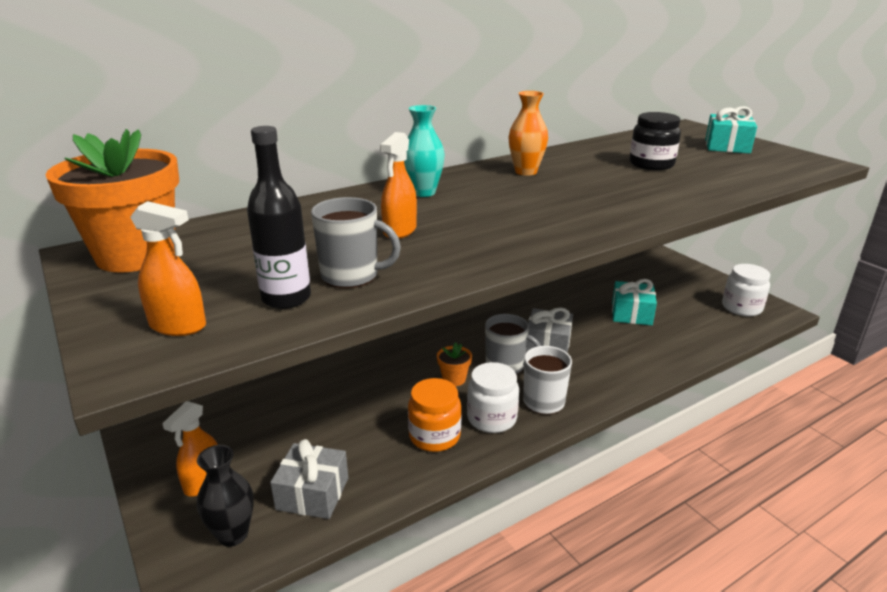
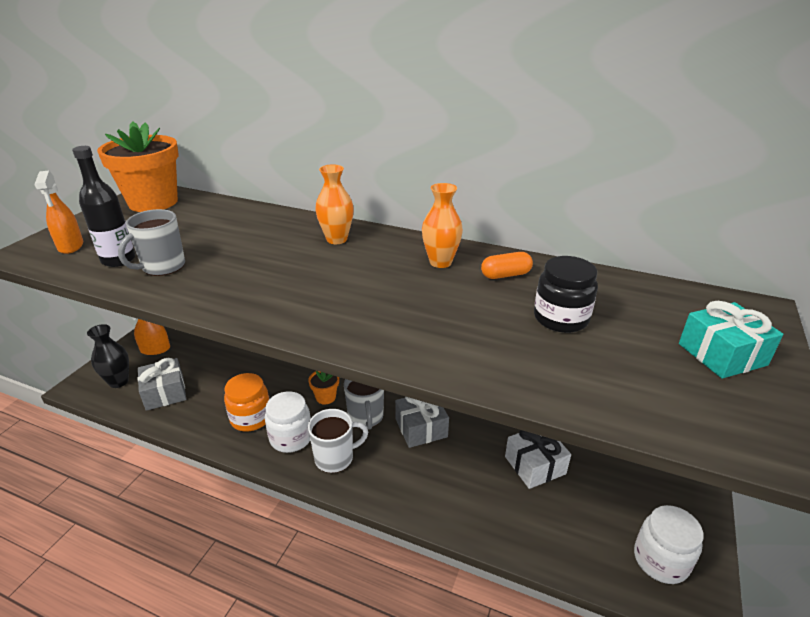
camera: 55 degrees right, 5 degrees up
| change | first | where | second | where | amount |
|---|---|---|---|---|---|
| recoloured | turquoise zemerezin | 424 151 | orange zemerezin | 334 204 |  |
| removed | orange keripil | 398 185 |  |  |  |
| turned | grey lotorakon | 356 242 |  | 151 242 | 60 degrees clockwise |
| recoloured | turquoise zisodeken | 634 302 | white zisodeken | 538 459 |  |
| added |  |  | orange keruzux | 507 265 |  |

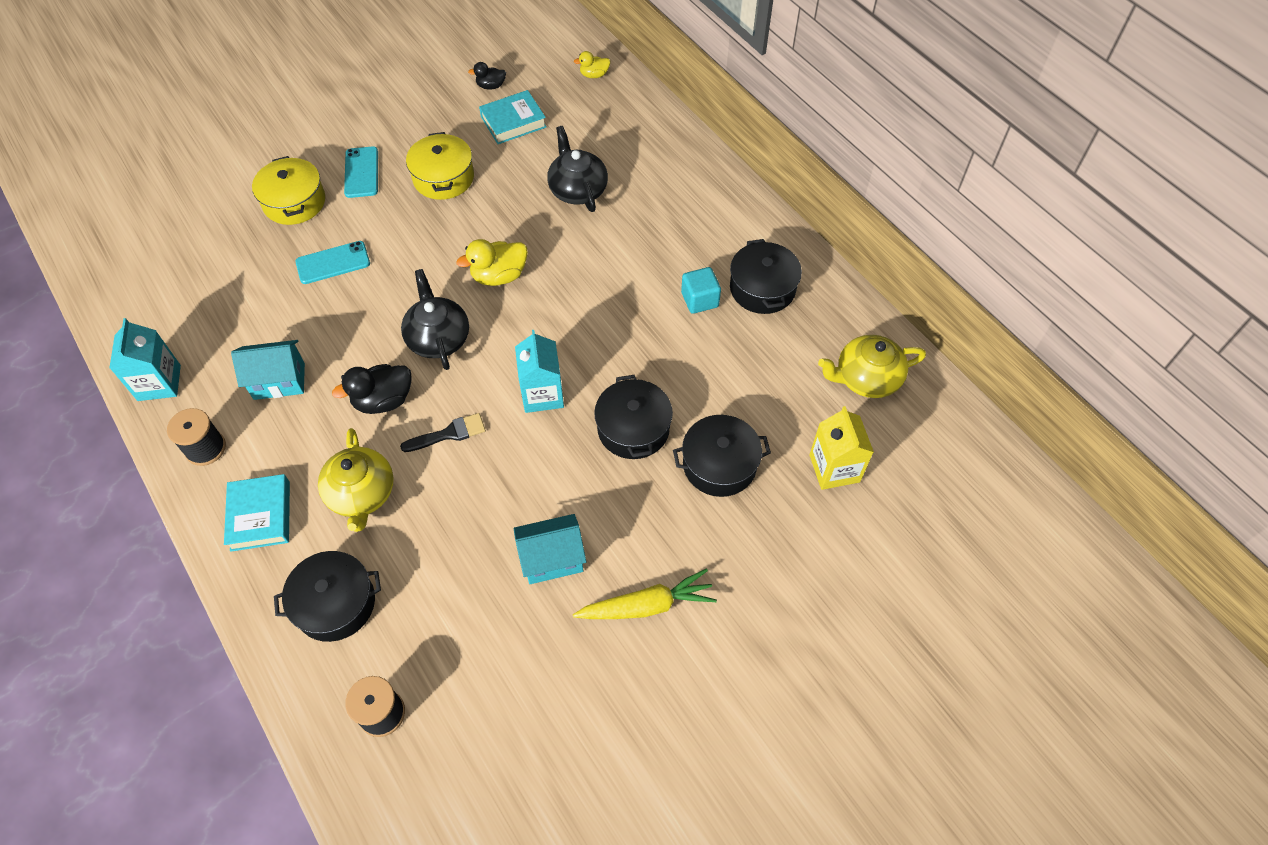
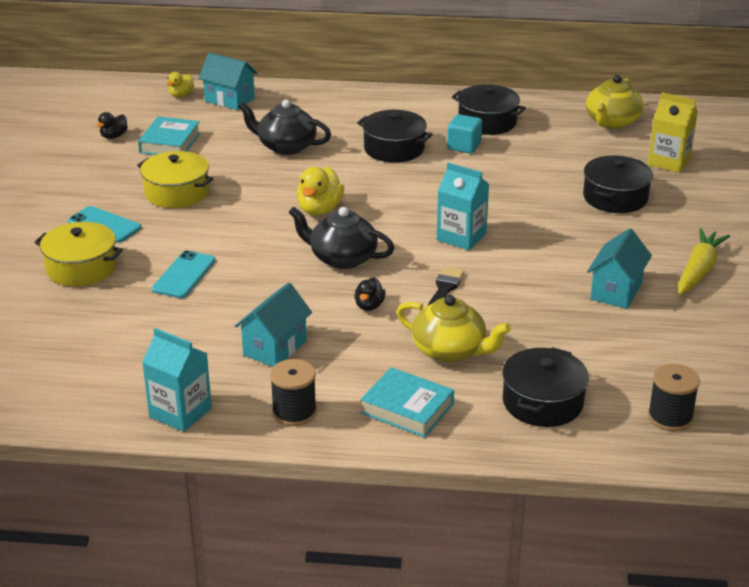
camera: 50 degrees left, 25 degrees down
| change | first | where | second | where | amount |
|---|---|---|---|---|---|
| resized | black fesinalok | 372 389 |  | 370 294 | x0.59 |
| moved | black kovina | 633 417 |  | 395 136 |  |
| added |  |  | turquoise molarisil | 228 81 |  |

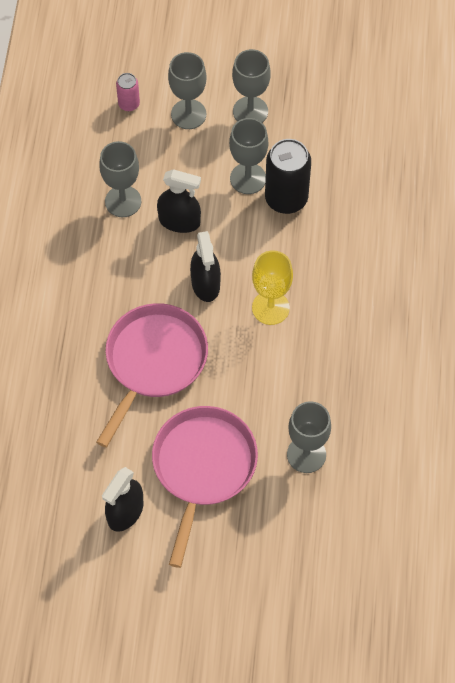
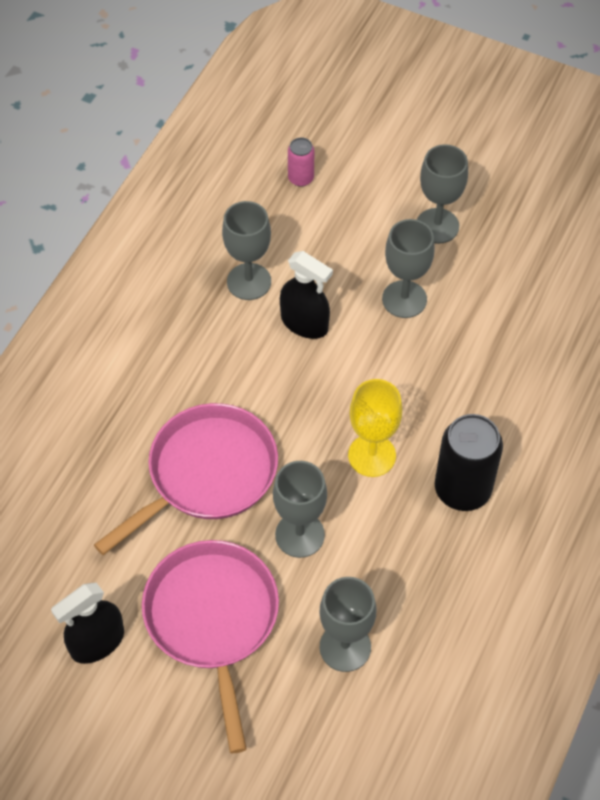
camera: 20 degrees right, 5 degrees down
| change | first | where | second | where | amount |
|---|---|---|---|---|---|
| moved | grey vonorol | 187 90 |  | 300 509 |  |
| moved | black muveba | 288 176 |  | 469 462 |  |
| removed | black keripil | 205 266 |  |  |  |
| turned | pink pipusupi | 205 487 |  | 210 646 | 45 degrees counterclockwise |

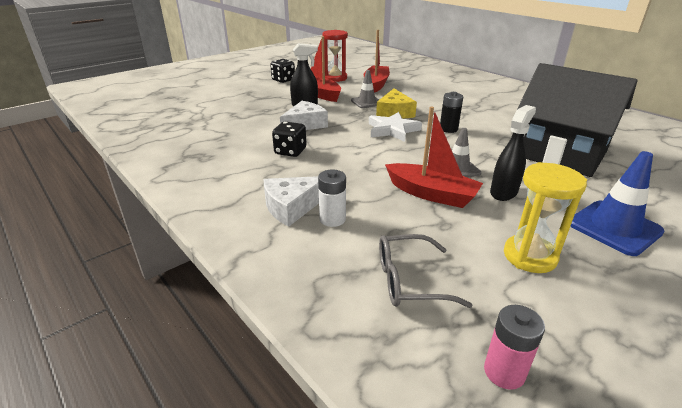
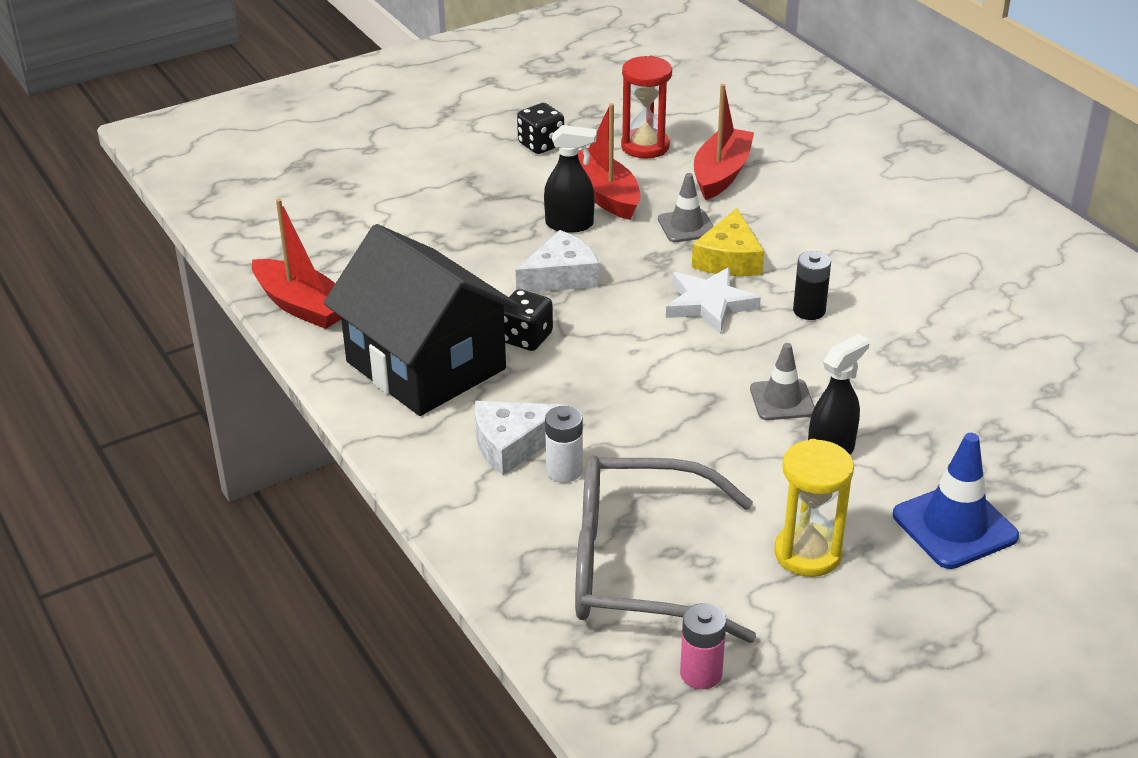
camera: 10 degrees right, 5 degrees up
| change | first | where | second | where | amount |
|---|---|---|---|---|---|
| moved | black molarisil | 577 120 |  | 421 320 |  |
| moved | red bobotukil | 434 157 |  | 296 264 |  |
| resized | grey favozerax | 425 271 |  | 665 549 | x1.87 |

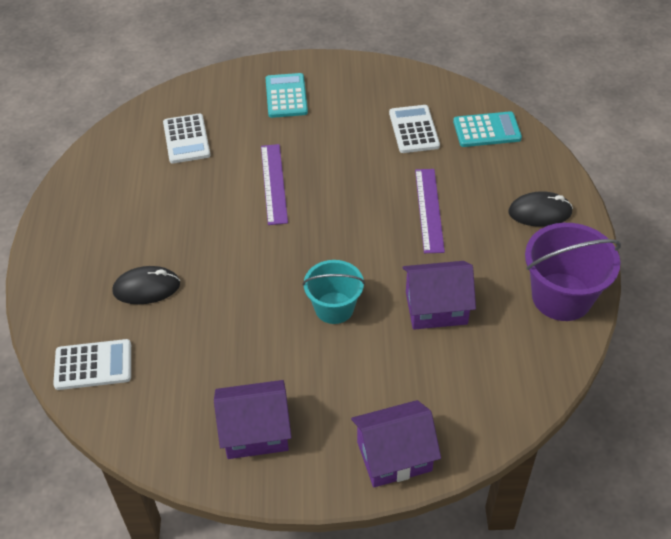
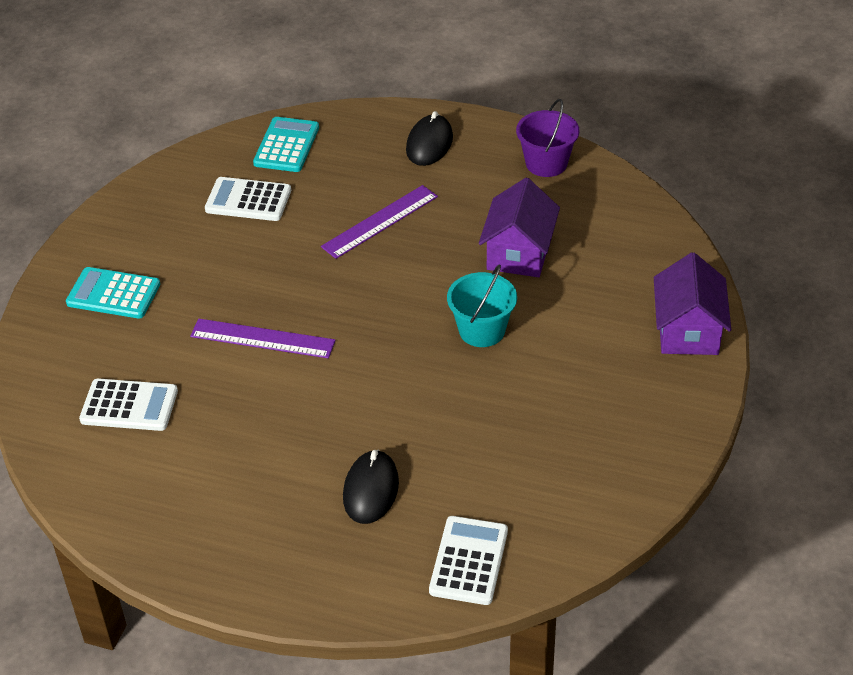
camera: 70 degrees left, 5 degrees down
| change | first | where | second | where | amount |
|---|---|---|---|---|---|
| turned | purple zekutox | 430 211 |  | 379 222 | 60 degrees counterclockwise |
| resized | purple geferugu | 573 272 |  | 547 138 | x0.65 |
| removed | purple molarisil | 253 419 |  |  |  |

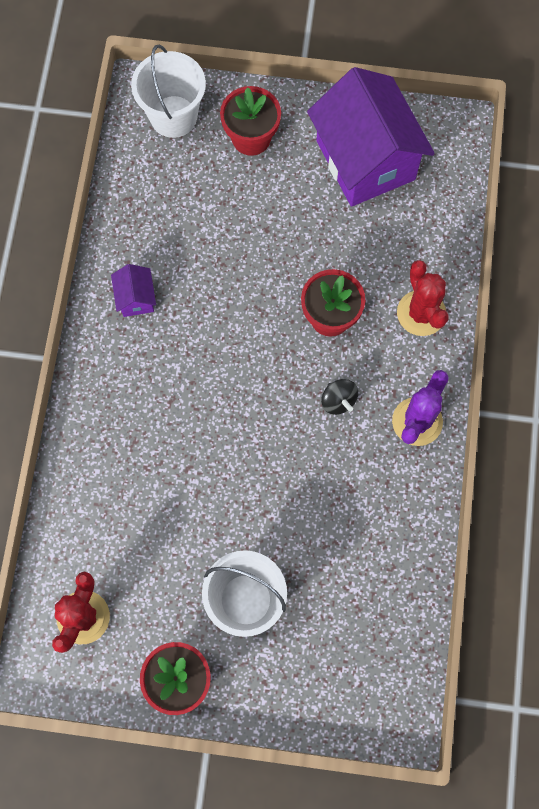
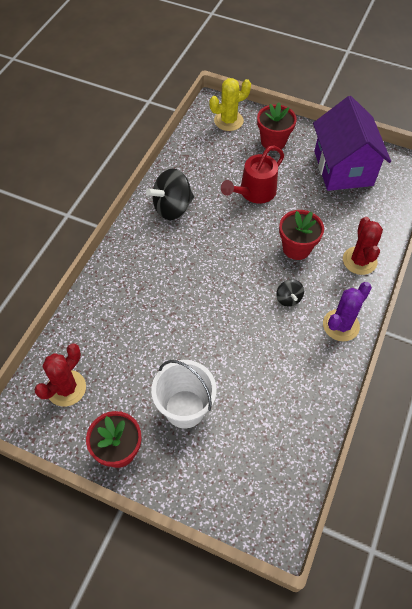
camera: 15 degrees right, 15 degrees down
| change | first | where | second | where | amount |
|---|---|---|---|---|---|
| replaced | white geferugu | 168 91 | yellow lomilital | 230 104 |  |
| replaced | purple molarisil | 133 290 | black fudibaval | 170 194 |  |
| added |  |  | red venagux | 252 174 |  |

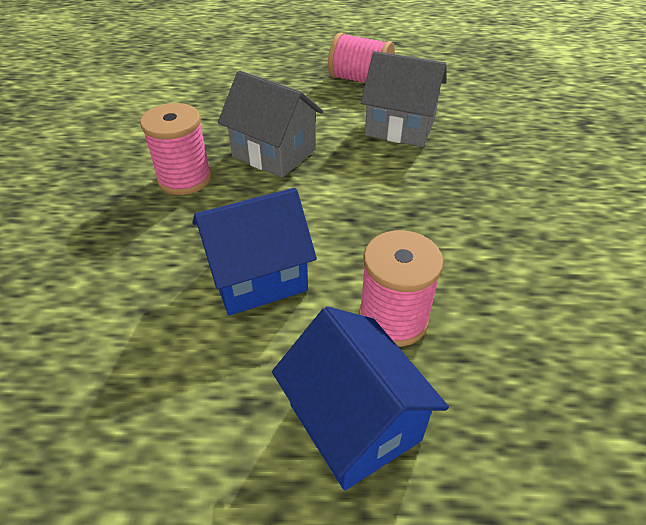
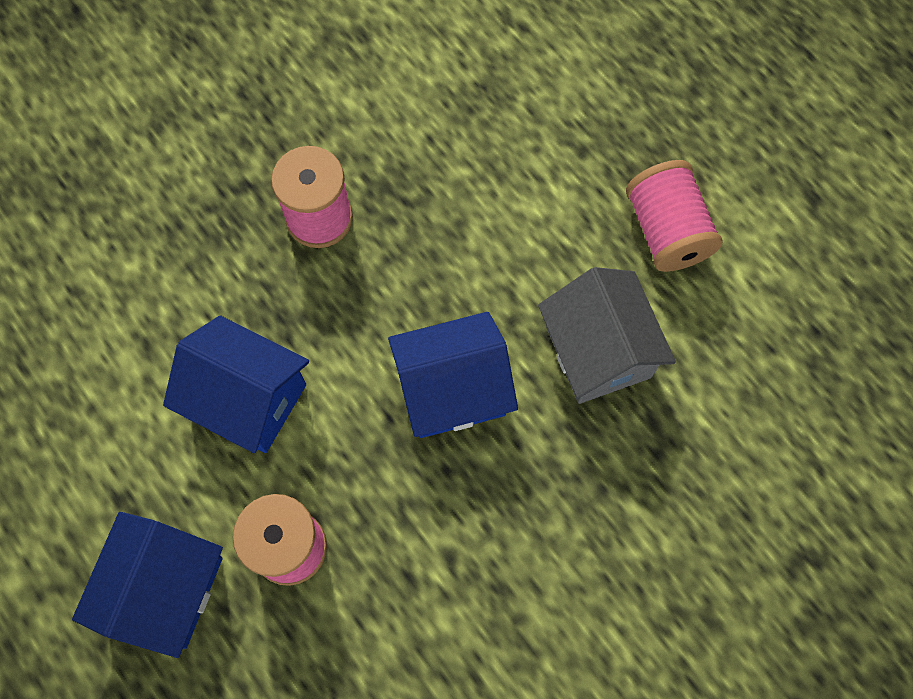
camera: 50 degrees right, 25 degrees up
| change | first | where | second | where | amount |
|---|---|---|---|---|---|
| removed | grey molarisil | 271 124 |  |  |  |
| added |  |  | blue molarisil | 453 375 |  |

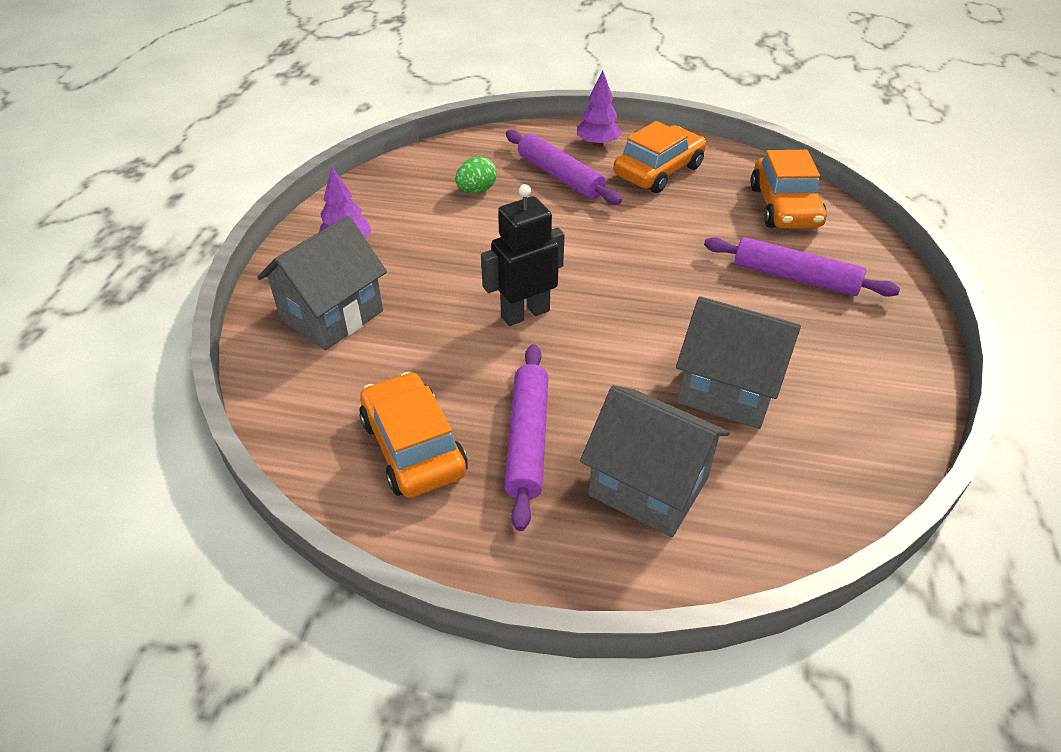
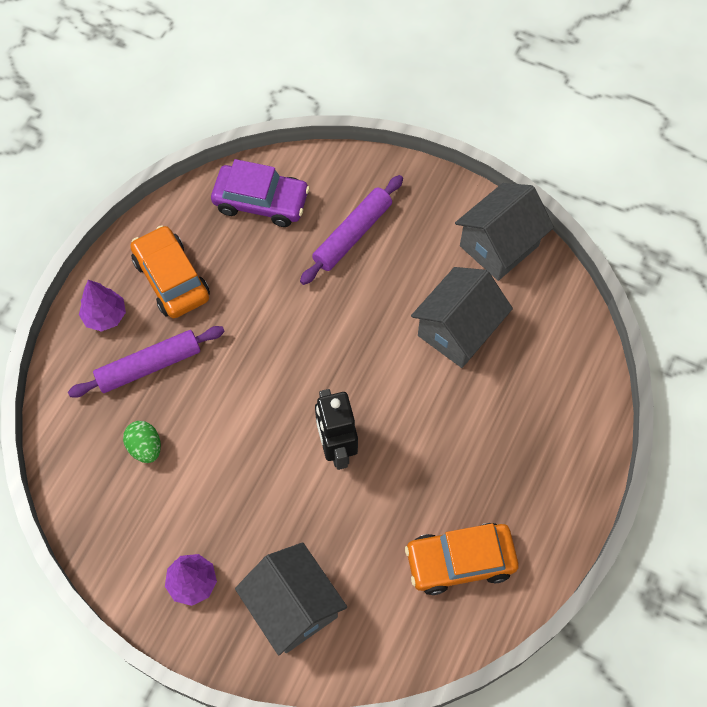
camera: 75 degrees left, 20 degrees up
| change | first | where | second | where | amount |
|---|---|---|---|---|---|
| recoloured | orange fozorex | 788 189 | purple fozorex | 260 193 |  |
| removed | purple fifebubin | 526 437 |  |  |  |
| moved | grey molarisil | 655 461 |  | 504 232 |  |

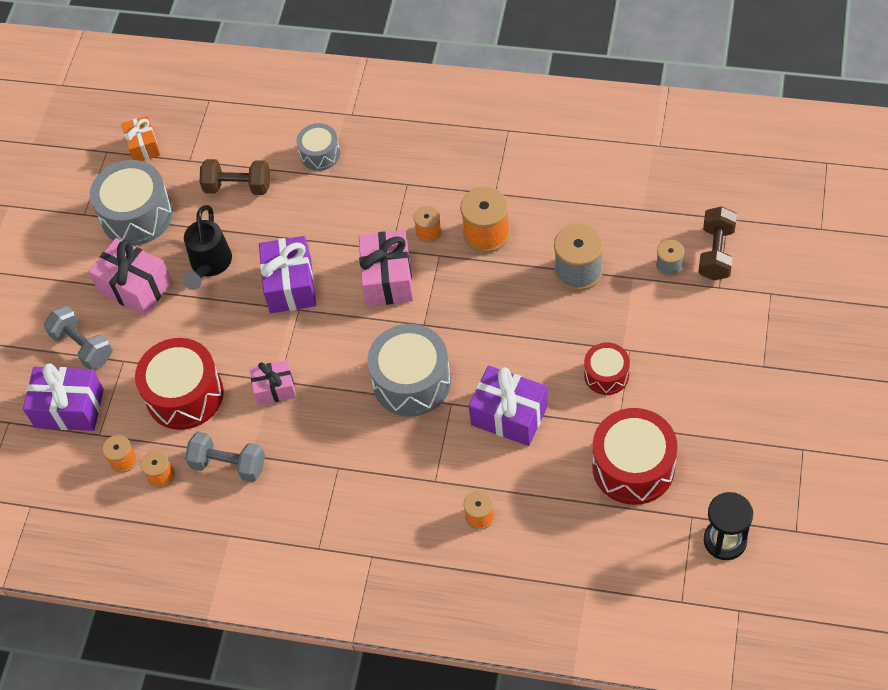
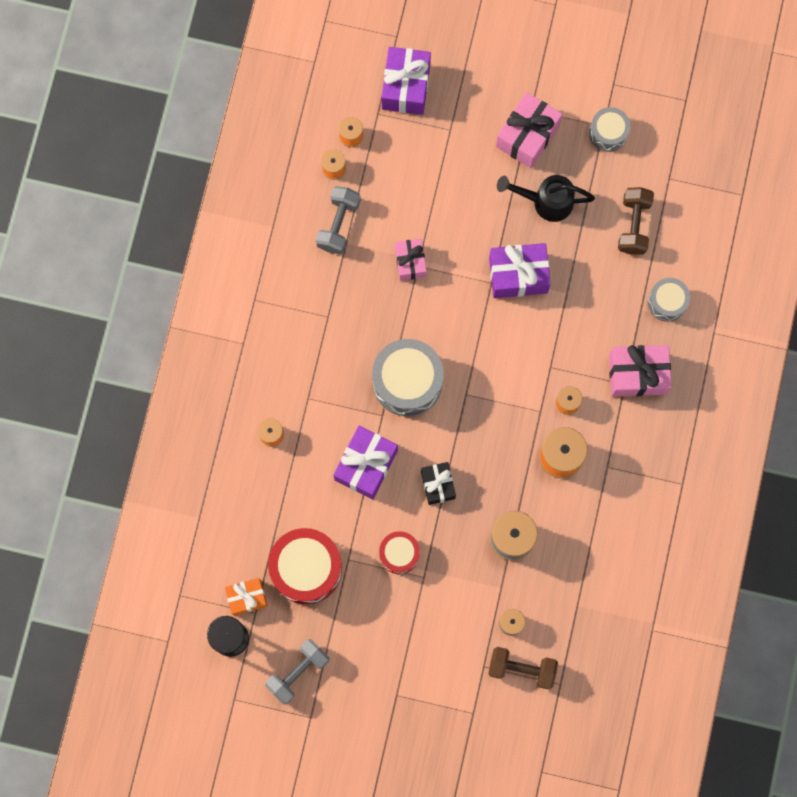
camera: 85 degrees right, 20 degrees up
| change | first | where | second | where | amount |
|---|---|---|---|---|---|
| moved | orange zisodeken | 141 138 |  | 246 597 |  |
| resized | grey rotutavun | 131 203 |  | 609 129 | x0.56 |
| moved | pink zisodeken | 386 268 |  | 640 371 |  |
| moved | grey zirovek | 78 338 |  | 297 671 |  |
| removed | red rotutavun | 179 384 |  |  |  |
| added |  |  | black zisodeken | 438 483 |  |

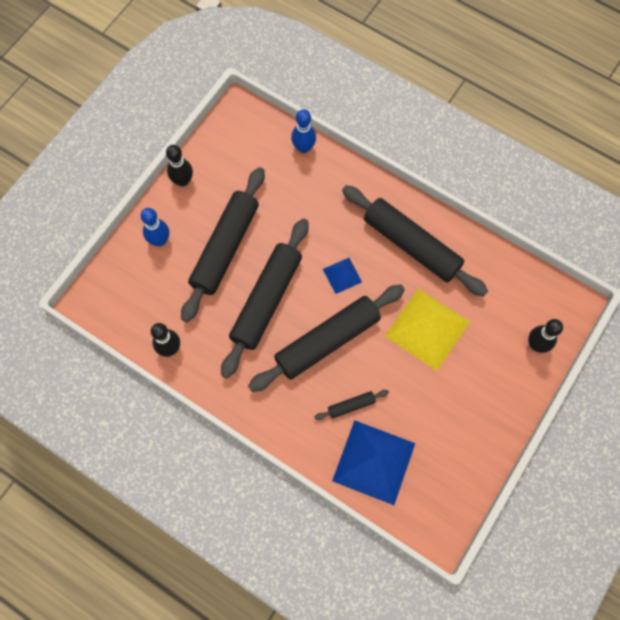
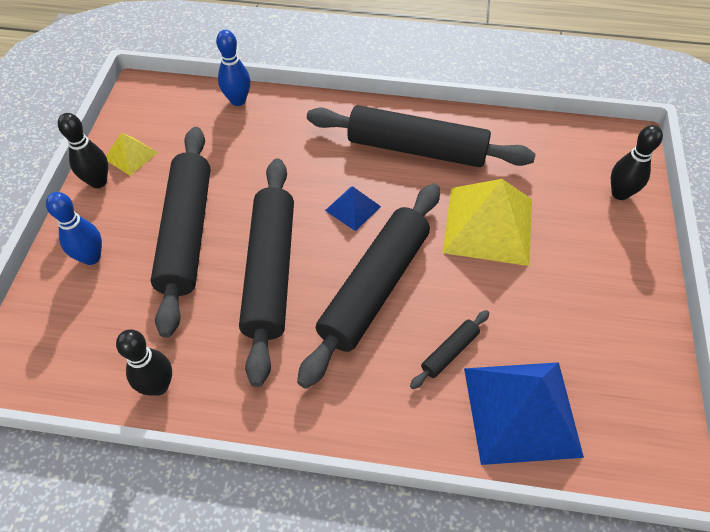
camera: 25 degrees left, 15 degrees down
| change | first | where | second | where | amount |
|---|---|---|---|---|---|
| added |  |  | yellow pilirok | 132 154 |  |

